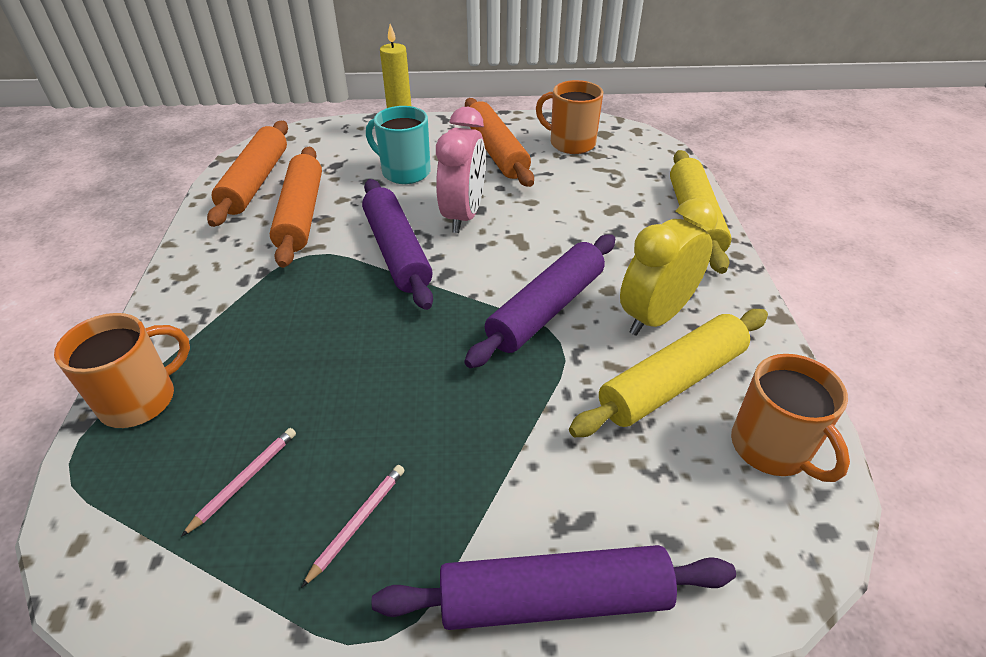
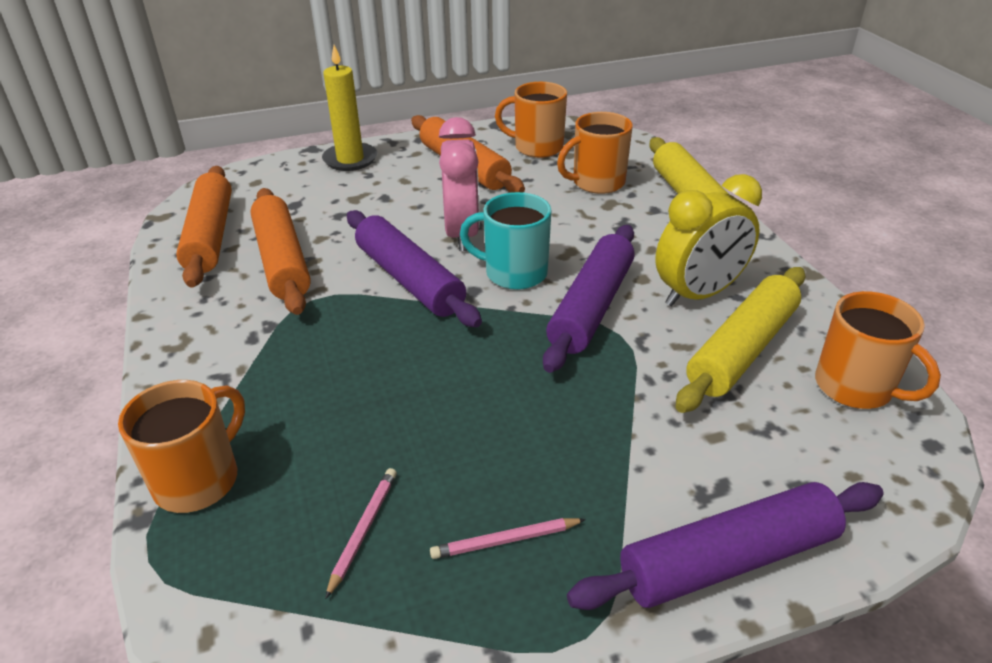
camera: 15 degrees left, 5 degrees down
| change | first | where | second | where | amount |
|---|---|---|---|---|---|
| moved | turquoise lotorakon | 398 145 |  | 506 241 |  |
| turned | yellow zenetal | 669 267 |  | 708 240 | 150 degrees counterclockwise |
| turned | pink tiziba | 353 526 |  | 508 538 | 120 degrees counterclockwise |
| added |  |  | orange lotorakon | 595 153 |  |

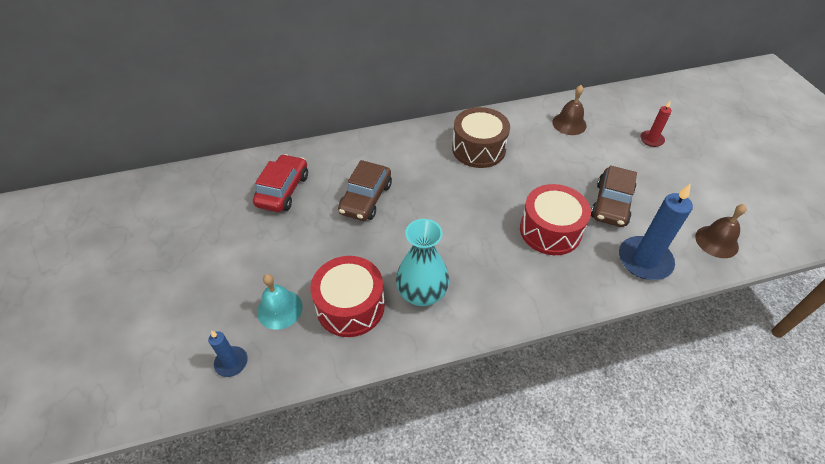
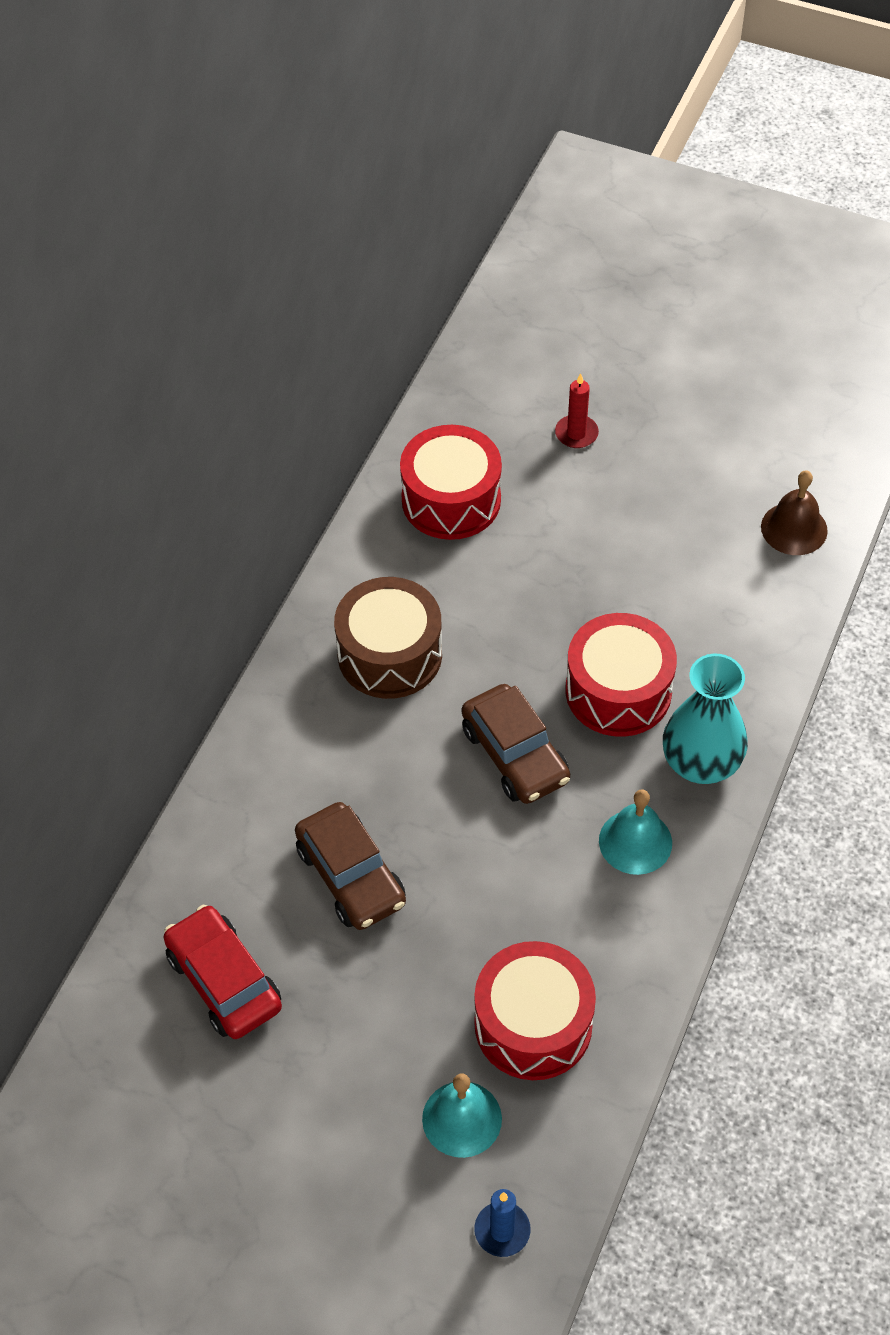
camera: 50 degrees left, 5 degrees up
| change | first | where | second | where | amount |
|---|---|---|---|---|---|
| replaced | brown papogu | 569 110 | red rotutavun | 451 482 |  |
| moved | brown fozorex | 614 196 |  | 516 744 |  |
| removed | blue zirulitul | 656 231 |  |  |  |
| moved | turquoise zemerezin | 422 262 |  | 705 719 |  |
| added |  |  | turquoise papogu | 635 832 |  |

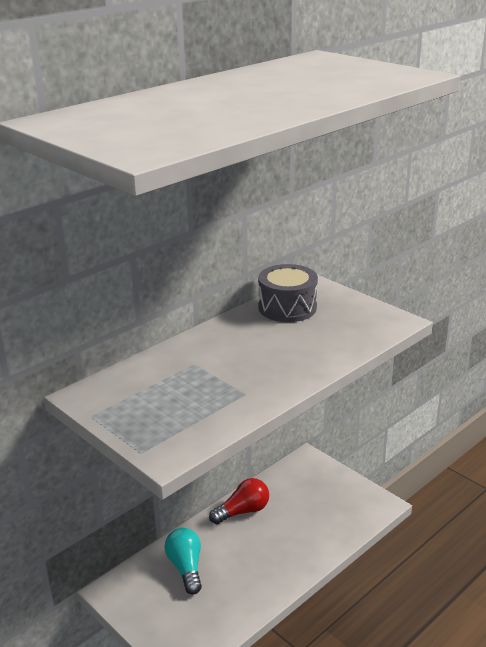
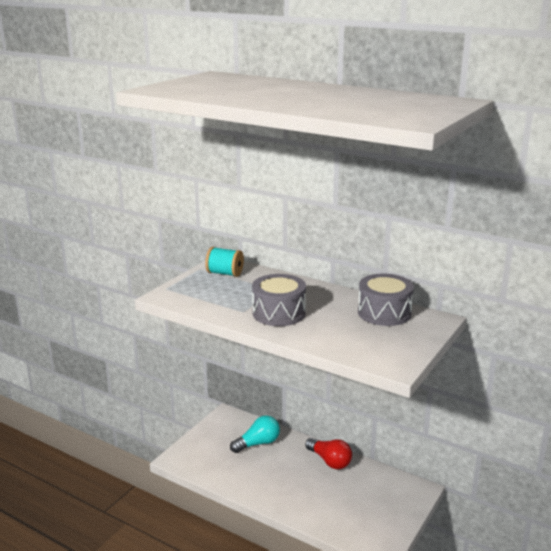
camera: 75 degrees right, 5 degrees down
| change | first | where | second | where | amount |
|---|---|---|---|---|---|
| added |  |  | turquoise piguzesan | 224 262 |  |
| added |  |  | grey rotutavun | 279 300 |  |

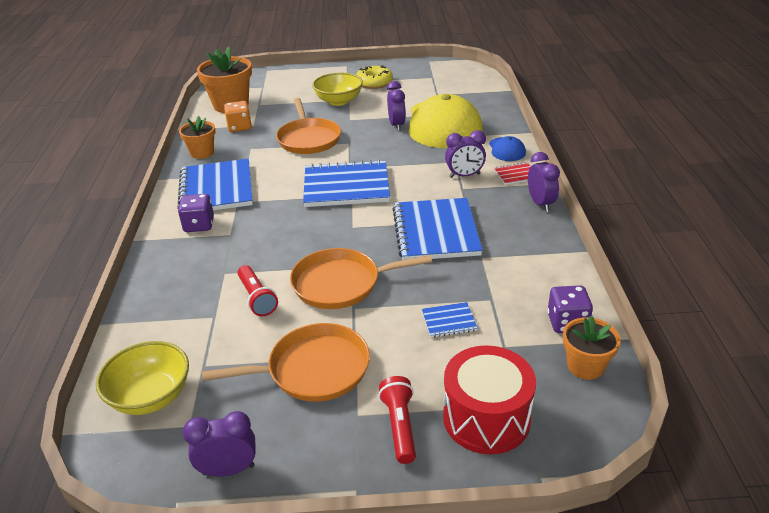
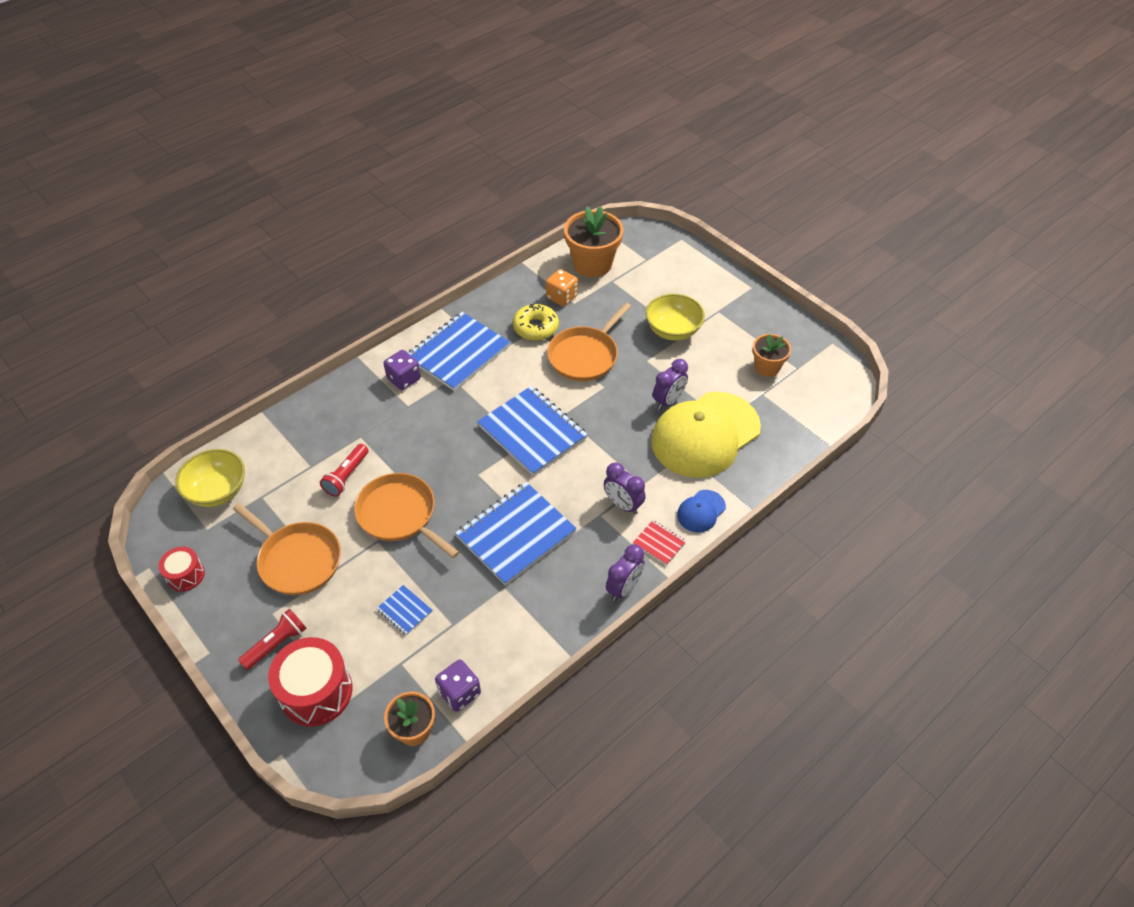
camera: 50 degrees right, 15 degrees up
| change | first | where | second | where | amount |
|---|---|---|---|---|---|
| moved | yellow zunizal | 374 77 |  | 536 322 |  |
| moved | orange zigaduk | 197 137 |  | 771 355 |  |
| replaced | purple zenetal | 219 444 | red rotutavun | 181 569 |  |

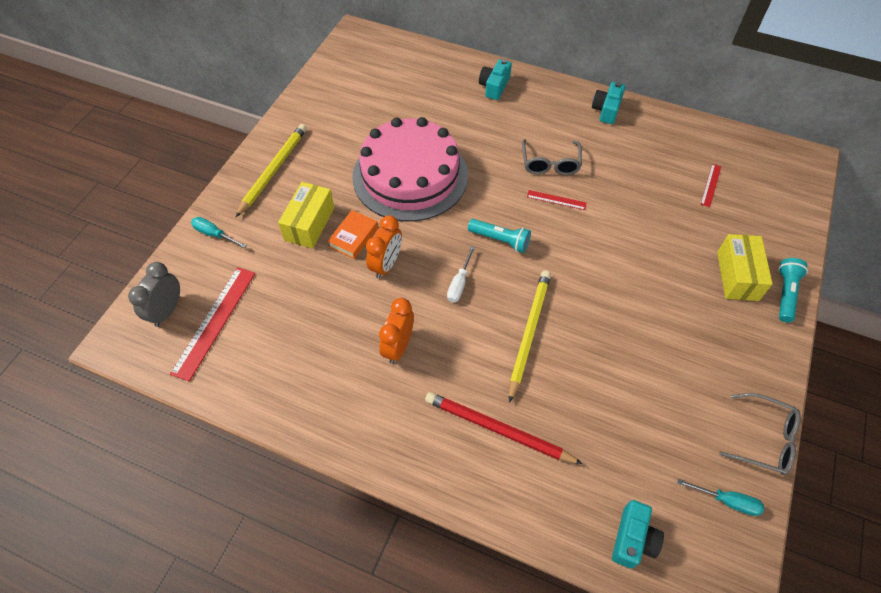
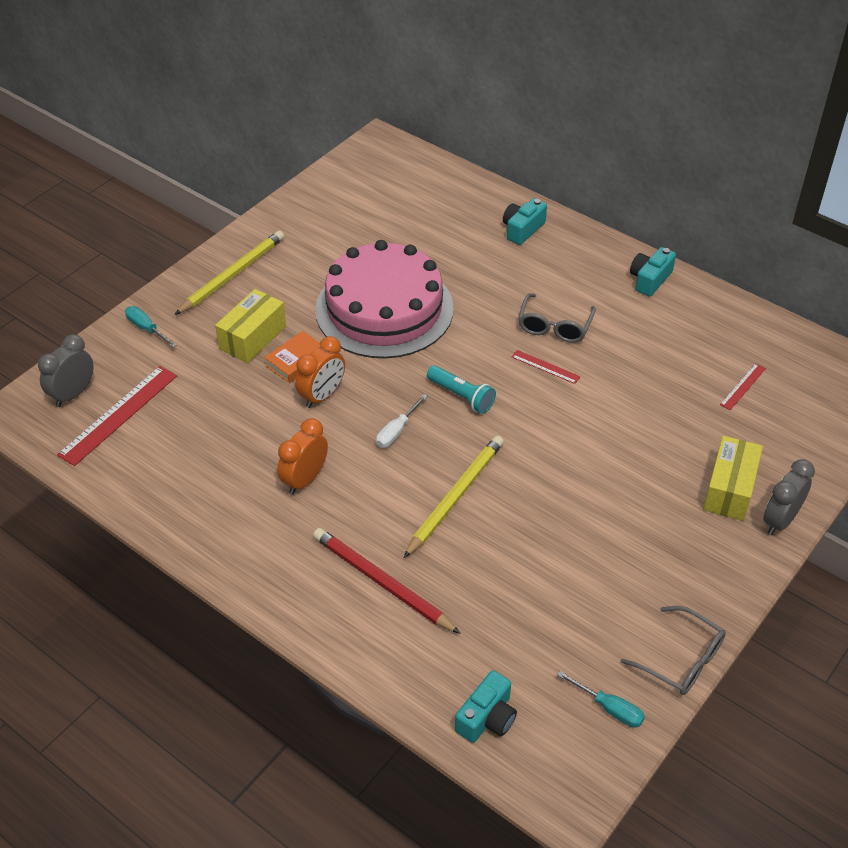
camera: 15 degrees right, 10 degrees down
| change | first | where | second | where | amount |
|---|---|---|---|---|---|
| replaced | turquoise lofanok | 793 290 | grey zenetal | 789 497 |  |

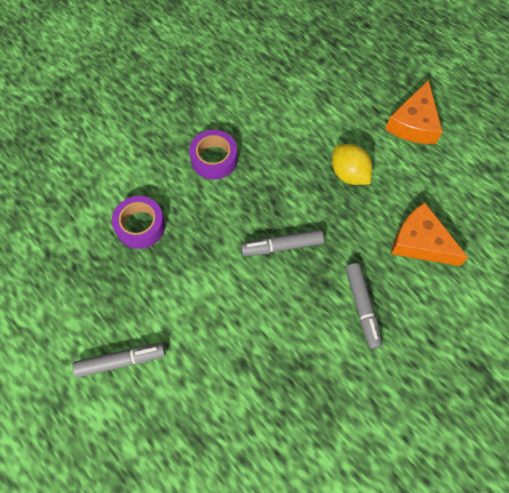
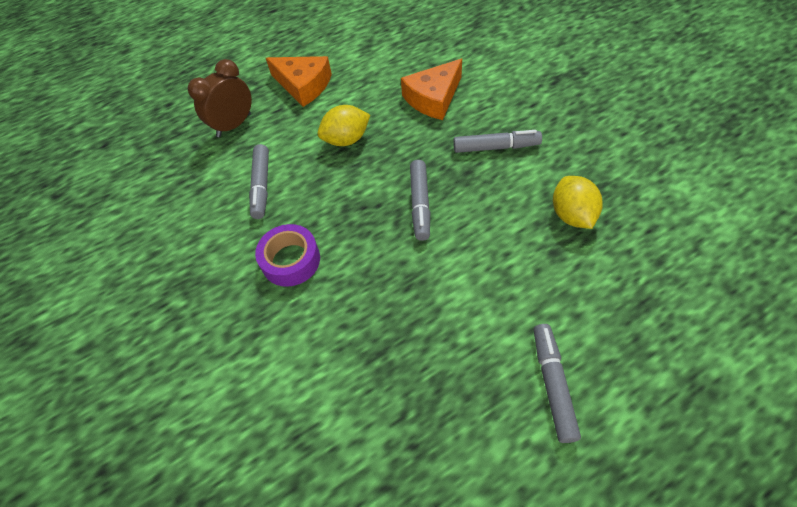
camera: 75 degrees left, 10 degrees down
| change | first | where | second | where | amount |
|---|---|---|---|---|---|
| removed | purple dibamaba | 138 222 |  |  |  |
| added |  |  | brown zenetal | 220 98 |  |
| added |  |  | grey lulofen | 259 181 |  |
| added |  |  | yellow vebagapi | 578 202 |  |

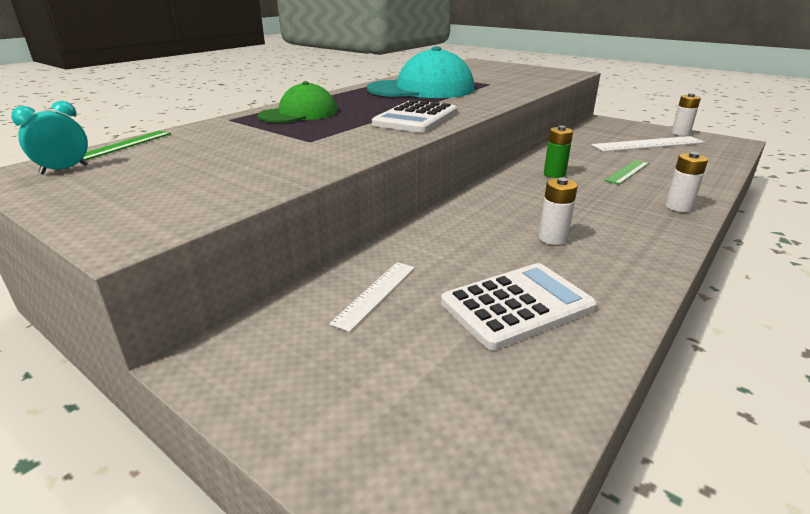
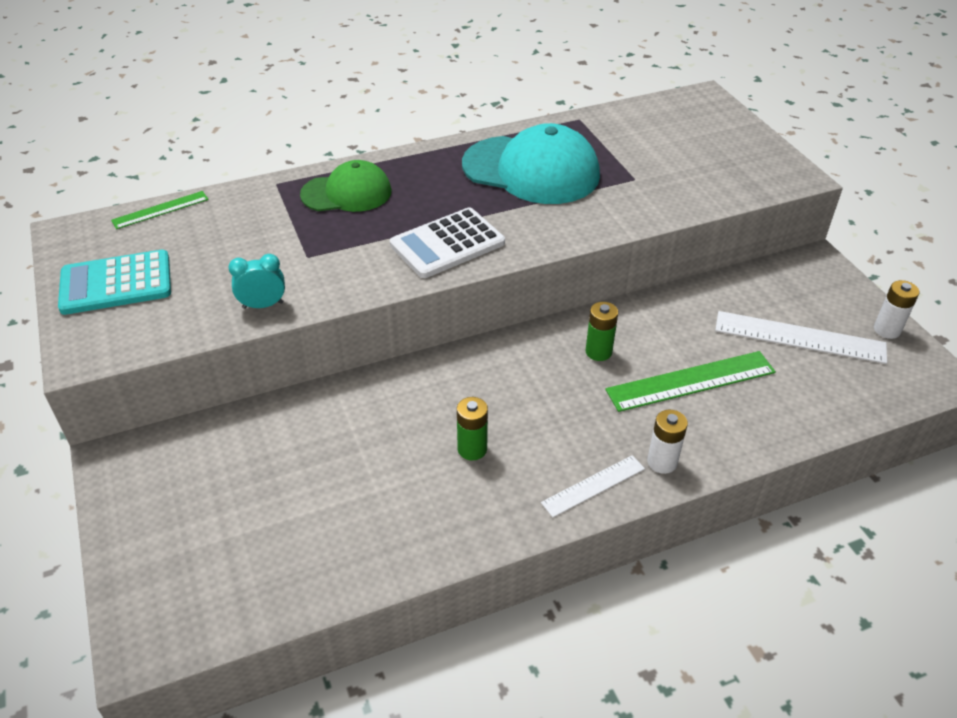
camera: 30 degrees right, 15 degrees up
| change | first | where | second | where | amount |
|---|---|---|---|---|---|
| moved | turquoise zenetal | 49 137 |  | 256 281 |  |
| resized | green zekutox | 627 172 |  | 690 381 | x1.69 |
| recoloured | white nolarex | 558 211 | green nolarex | 472 428 |  |
| moved | white zekutox | 372 297 |  | 593 486 |  |
| removed | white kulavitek | 519 306 |  |  |  |
| added |  |  | turquoise kulavitek | 114 282 |  |

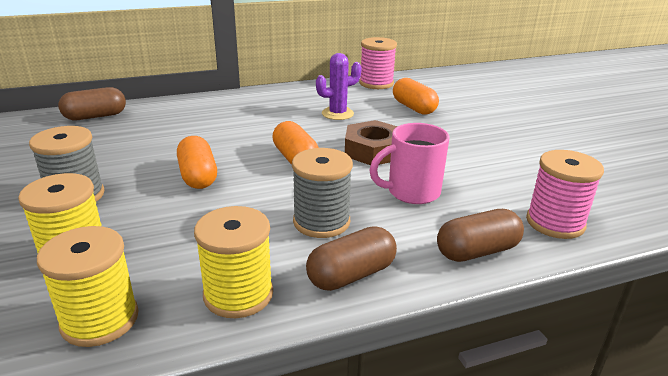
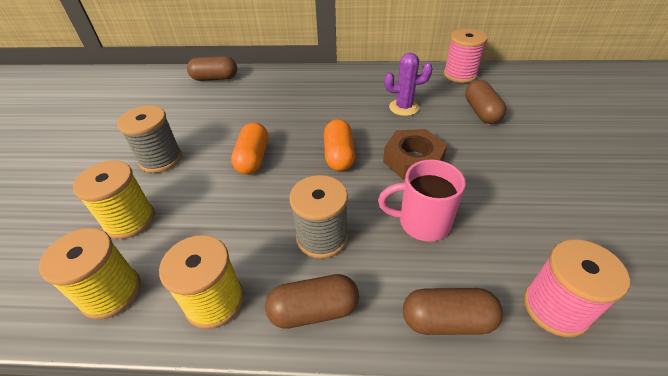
camera: 25 degrees right, 15 degrees up
| change | first | where | second | where | amount |
|---|---|---|---|---|---|
| recoloured | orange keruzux | 416 96 | brown keruzux | 485 102 |  |

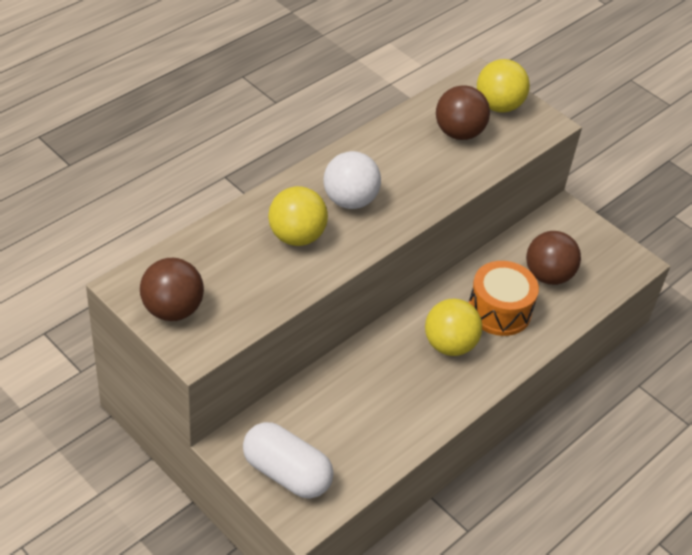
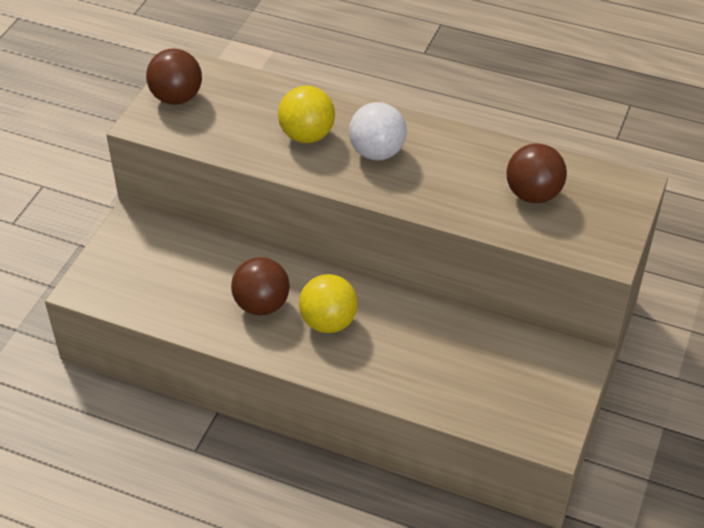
camera: 70 degrees right, 0 degrees up
| change | first | where | second | where | amount |
|---|---|---|---|---|---|
| removed | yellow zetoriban | 503 85 |  |  |  |
| moved | brown zetoriban | 553 258 |  | 260 286 |  |
| removed | orange rotutavun | 504 298 |  |  |  |
| removed | white keruzux | 288 460 |  |  |  |

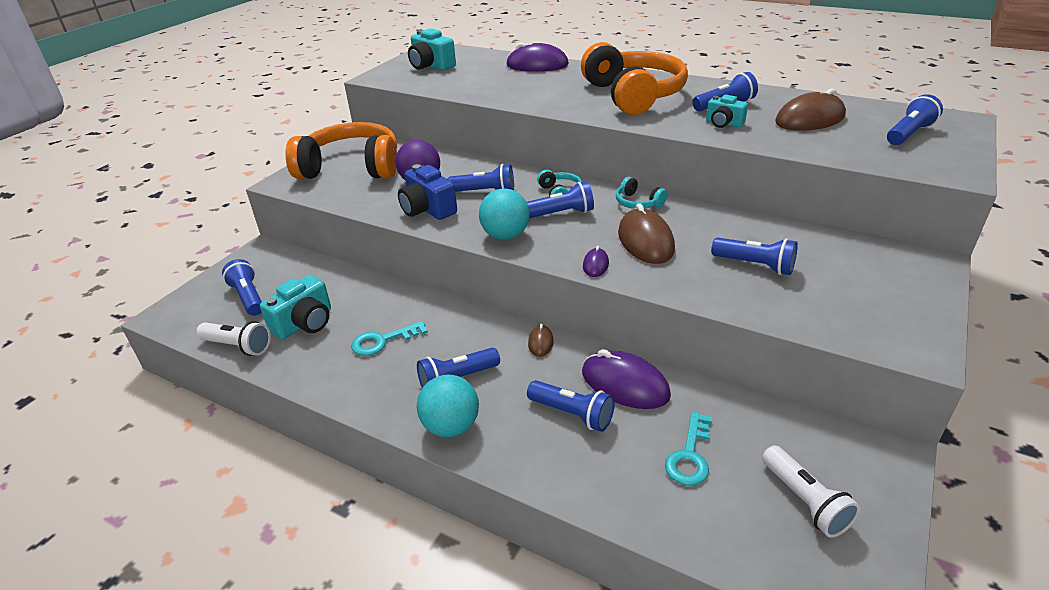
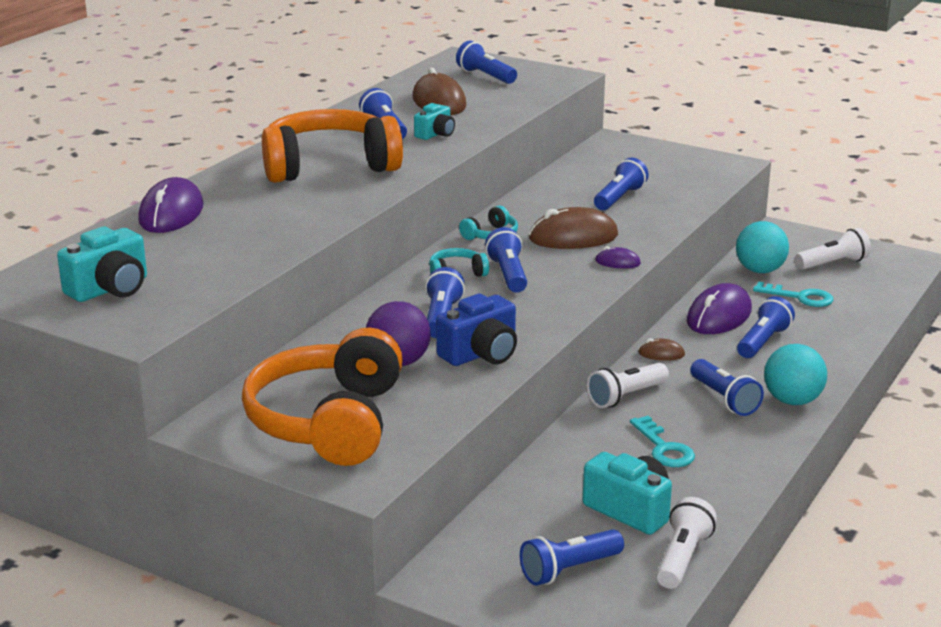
camera: 90 degrees left, 10 degrees down
| change | first | where | second | where | amount |
|---|---|---|---|---|---|
| moved | turquoise zetoriban | 504 214 |  | 762 247 |  |
| added |  |  | white lofanok | 628 385 |  |

